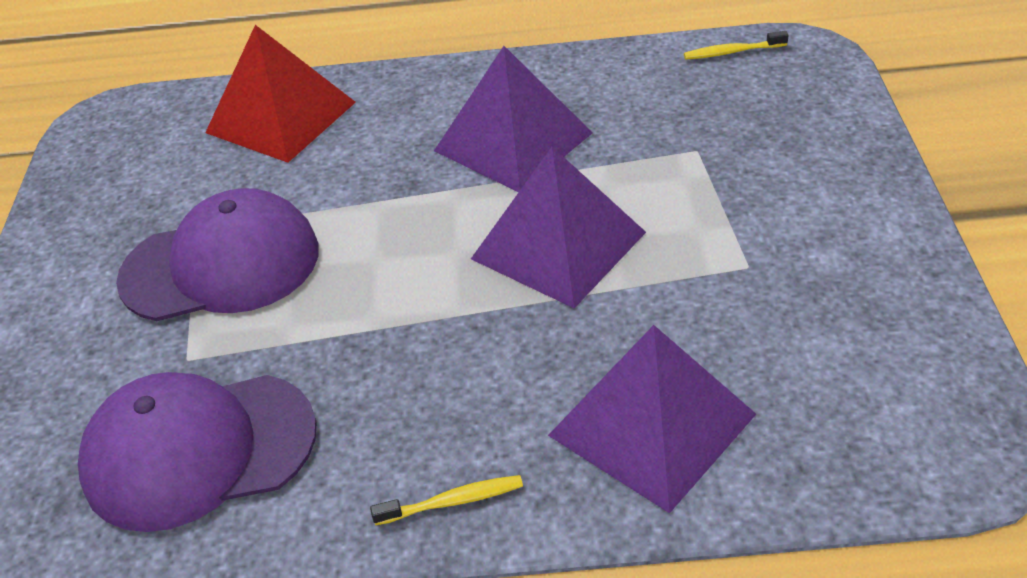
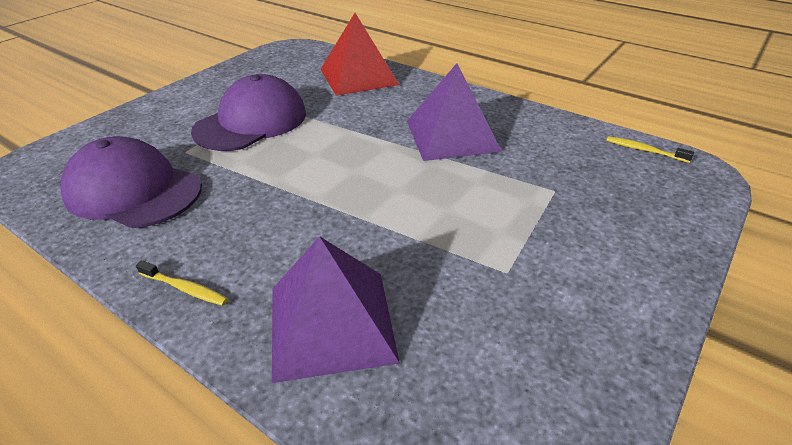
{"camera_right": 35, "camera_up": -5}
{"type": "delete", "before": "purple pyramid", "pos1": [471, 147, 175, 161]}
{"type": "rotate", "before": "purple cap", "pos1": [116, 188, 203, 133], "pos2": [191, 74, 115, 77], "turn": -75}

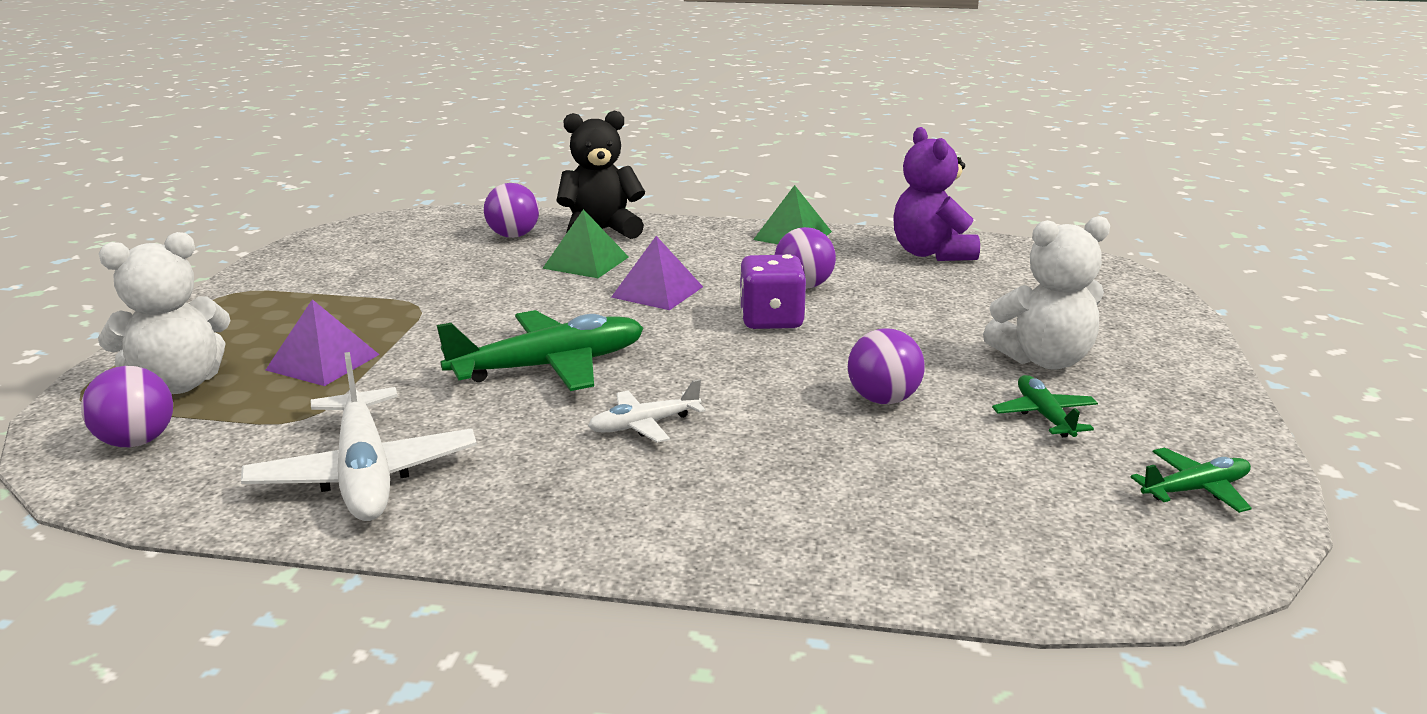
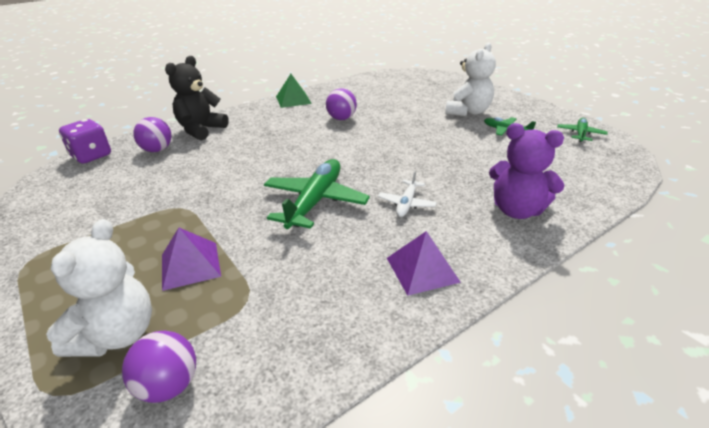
{"camera_right": -45, "camera_up": 10}
{"type": "delete", "before": "white plane", "pos1": [241, 352, 236, 169]}
{"type": "delete", "before": "green pyramid", "pos1": [542, 209, 87, 69]}
{"type": "delete", "before": "purple ball", "pos1": [848, 328, 77, 76]}
{"type": "move", "before": "purple pyramid", "pos1": [611, 236, 92, 74], "pos2": [387, 231, 74, 65]}
{"type": "move", "before": "purple dice", "pos1": [739, 254, 67, 75], "pos2": [59, 119, 52, 45]}
{"type": "move", "before": "purple teddy bear", "pos1": [893, 127, 87, 134], "pos2": [489, 123, 75, 96]}

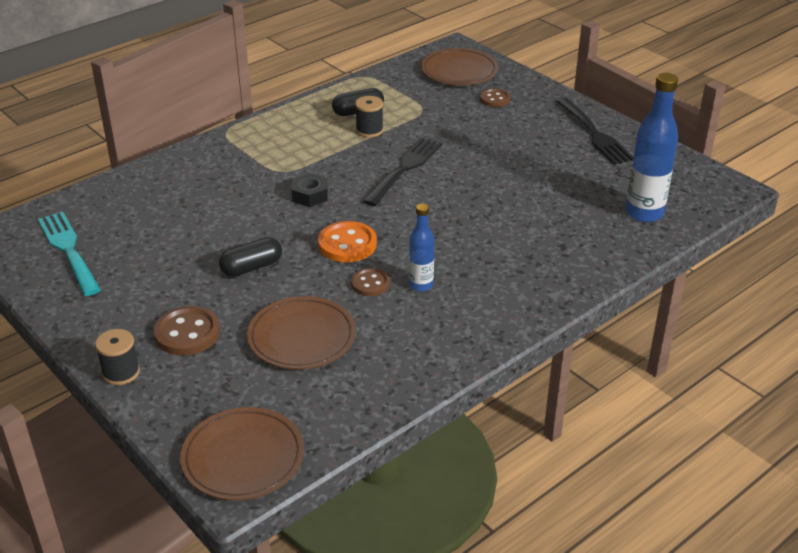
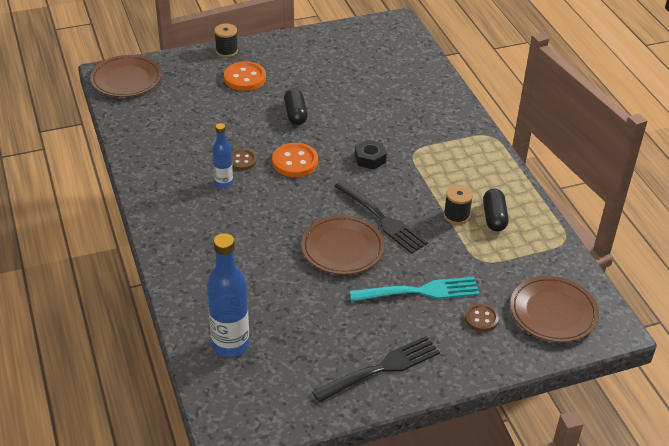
{"camera_right": 110, "camera_up": 5}
{"type": "move", "before": "turquoise fork", "pos1": [38, 212, 63, 84], "pos2": [350, 277, 130, 24]}
{"type": "move", "before": "brown plate", "pos1": [247, 296, 109, 73], "pos2": [301, 215, 84, 60]}
{"type": "recolor", "before": "brown button", "after": "orange button", "pos1": [154, 306, 66, 49], "pos2": [224, 62, 42, 29]}
{"type": "rotate", "before": "black fork", "pos1": [556, 98, 77, 67], "pos2": [312, 336, 128, 67], "turn": 150}

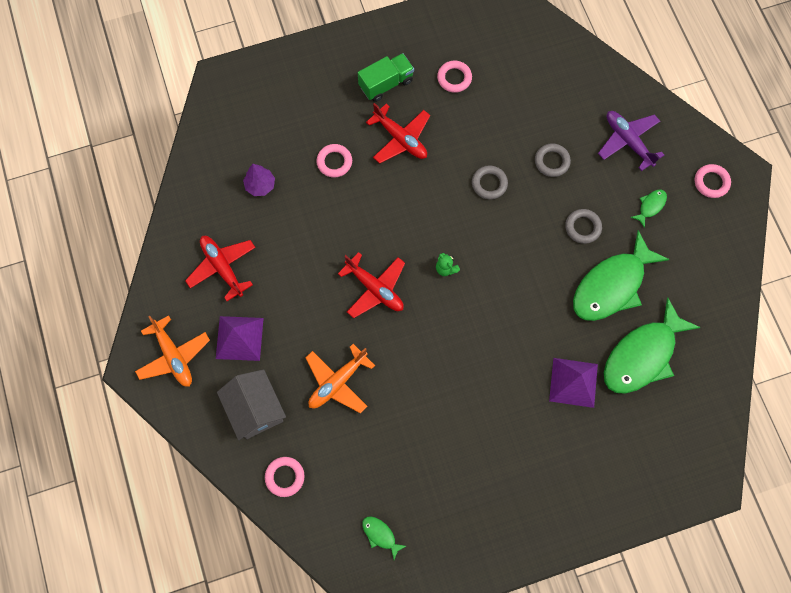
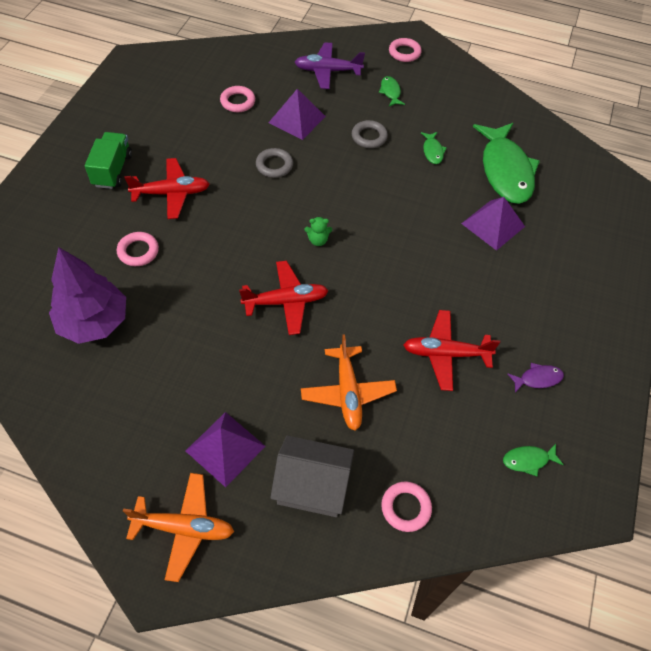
{"camera_right": -55, "camera_up": -15}
{"type": "insert", "after": "purple fish", "pos2": [508, 363, 56, 30]}
{"type": "move", "before": "red plane", "pos1": [185, 236, 71, 65], "pos2": [403, 310, 97, 81]}
{"type": "move", "before": "pink ring", "pos1": [437, 61, 35, 32], "pos2": [220, 86, 35, 26]}
{"type": "replace", "before": "grey ring", "after": "purple pyramid", "pos1": [535, 143, 36, 34], "pos2": [268, 89, 58, 51]}
{"type": "resize", "before": "purple tree", "pos1": [243, 164, 32, 32], "pos2": [49, 247, 77, 97], "scale": 1.92}
{"type": "resize", "before": "green fish", "pos1": [573, 230, 97, 91], "pos2": [421, 132, 26, 32], "scale": 0.42}

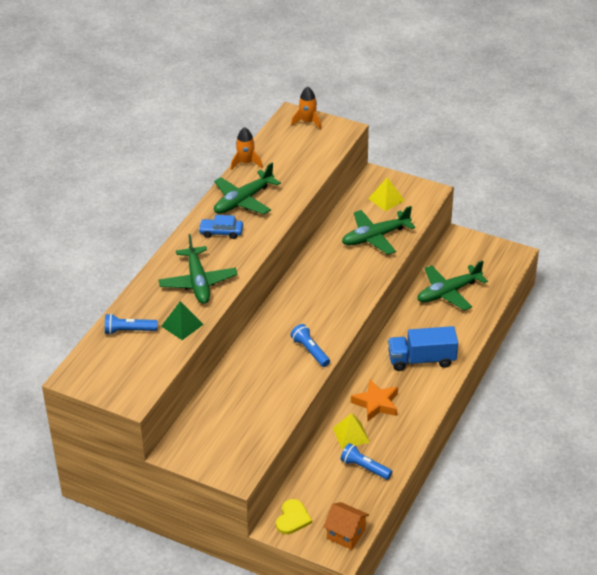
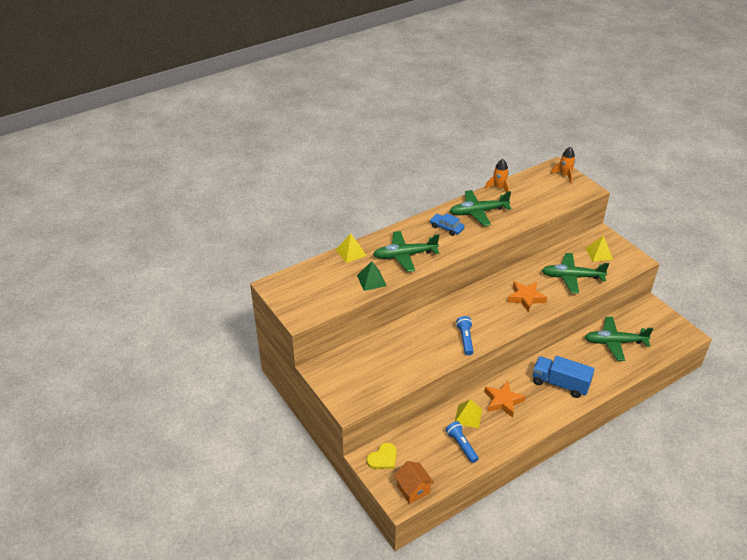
{"camera_right": 30, "camera_up": 0}
{"type": "delete", "before": "blue flashlight", "pos1": [105, 314, 52, 21]}
{"type": "insert", "after": "yellow pyramid", "pos2": [336, 233, 31, 30]}
{"type": "insert", "after": "orange star", "pos2": [508, 281, 39, 31]}
{"type": "rotate", "before": "green plane", "pos1": [158, 234, 80, 70], "pos2": [373, 231, 66, 41], "turn": 60}

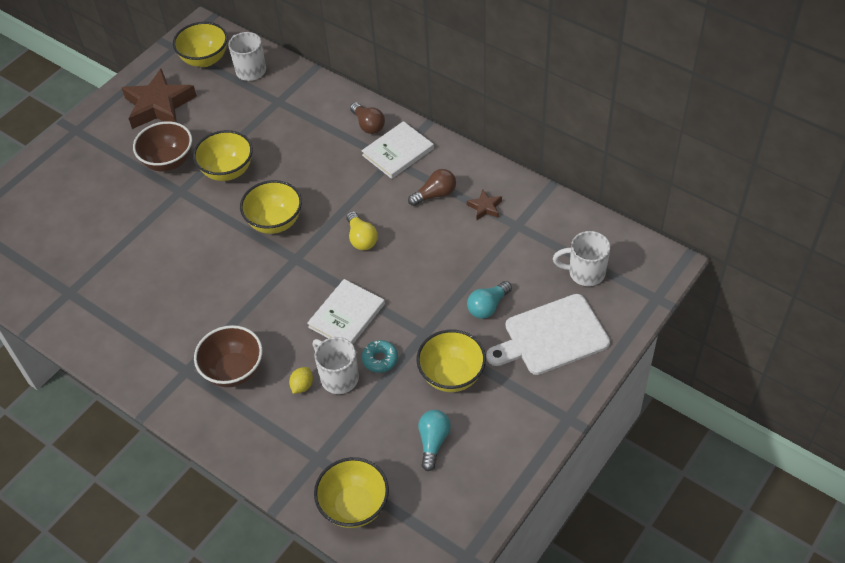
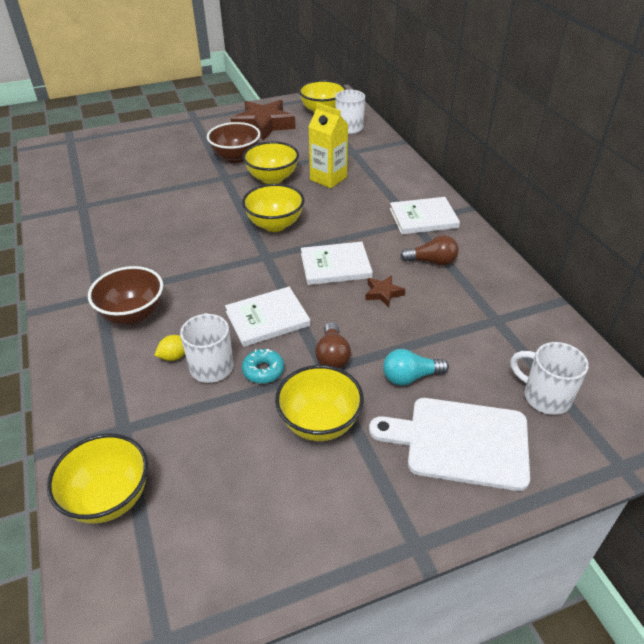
{"camera_right": 30, "camera_up": -10}
{"type": "delete", "before": "turquoise light bulb", "pos1": [418, 410, 33, 61]}
{"type": "insert", "after": "yellow carton", "pos2": [308, 103, 40, 85]}
{"type": "move", "before": "brown light bulb", "pos1": [350, 102, 35, 32], "pos2": [315, 322, 36, 46]}
{"type": "move", "before": "brown star", "pos1": [467, 189, 35, 31], "pos2": [365, 275, 40, 32]}
{"type": "replace", "before": "yellow light bulb", "after": "white book", "pos1": [346, 211, 32, 39], "pos2": [301, 242, 72, 43]}

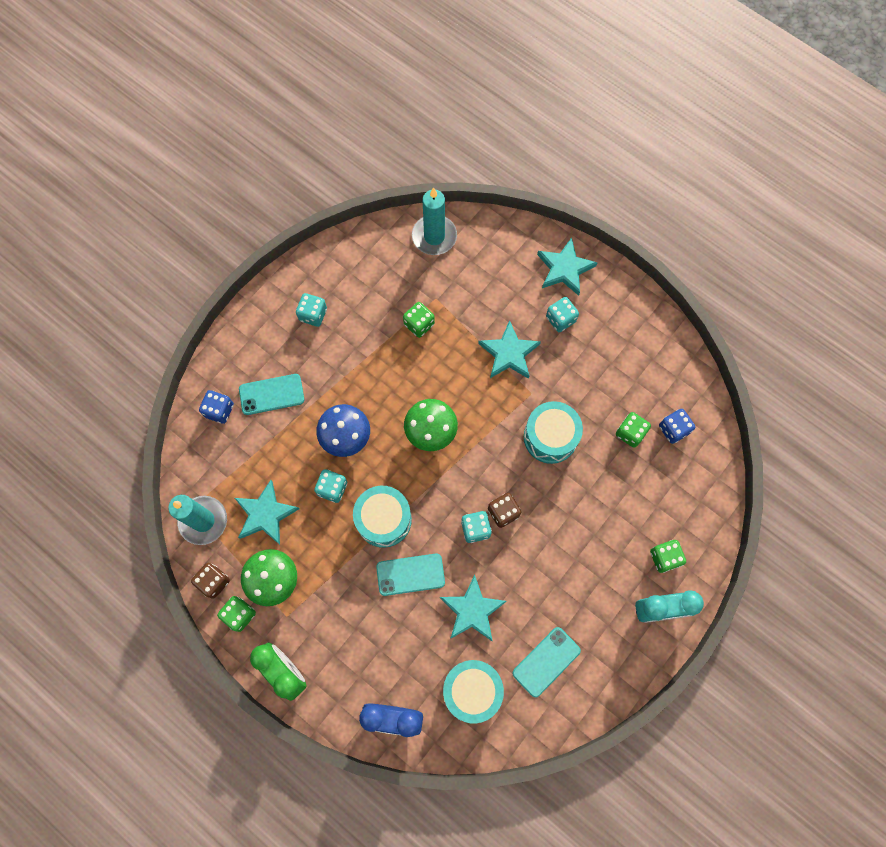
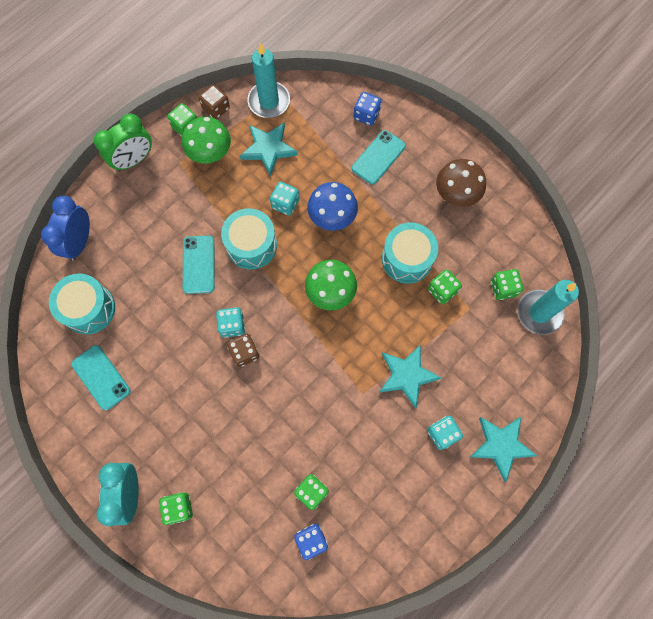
{"camera_right": 95, "camera_up": 0}
{"type": "delete", "before": "turquoise star", "pos1": [440, 575, 67, 66]}
{"type": "insert", "after": "green dice", "pos2": [491, 269, 32, 31]}
{"type": "move", "before": "turquoise drum", "pos1": [524, 401, 59, 63], "pos2": [382, 223, 56, 61]}
{"type": "replace", "before": "turquoise dice", "after": "brown mushroom", "pos1": [296, 293, 31, 34], "pos2": [436, 159, 50, 48]}
{"type": "rotate", "before": "turquoise phone", "pos1": [239, 374, 65, 41], "pos2": [352, 130, 54, 54], "turn": 45}

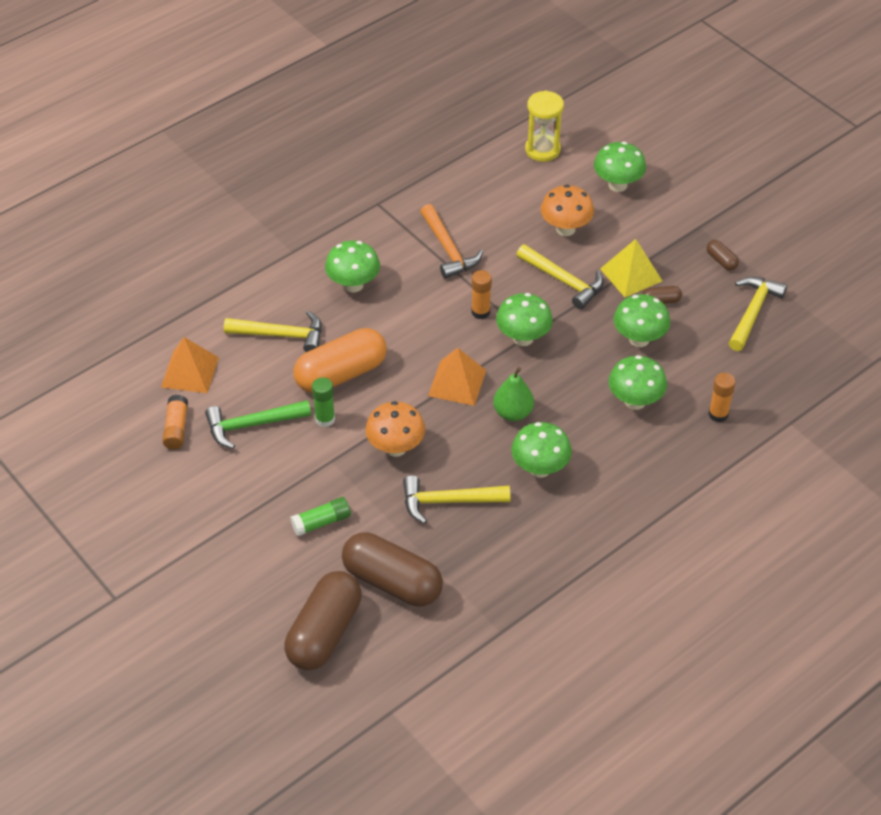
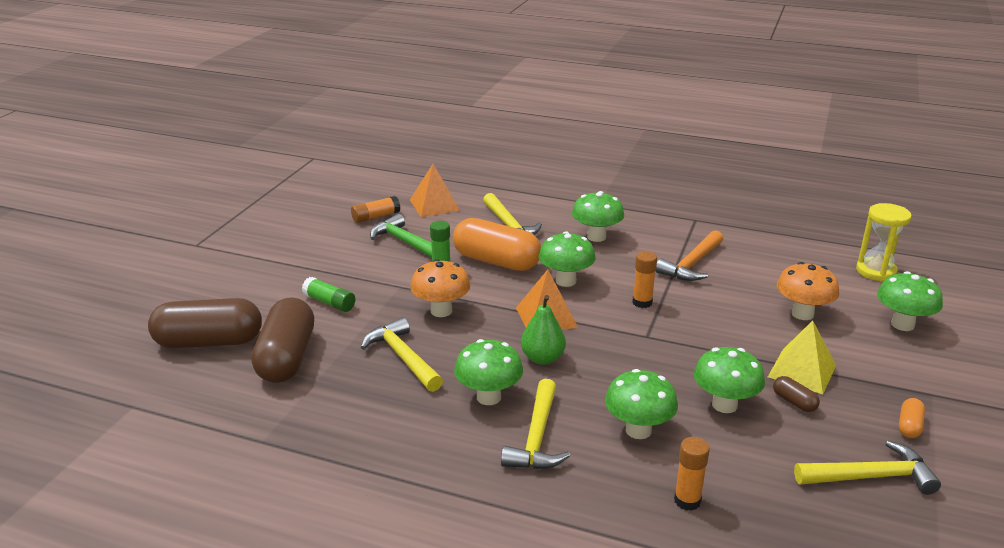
{"camera_right": 60, "camera_up": -20}
{"type": "move", "before": "green mushroom", "pos1": [496, 293, 57, 53], "pos2": [539, 231, 57, 56]}
{"type": "move", "before": "yellow hammer", "pos1": [516, 244, 88, 65], "pos2": [501, 379, 70, 90]}
{"type": "recolor", "before": "brown capsule", "after": "orange capsule", "pos1": [706, 240, 33, 30], "pos2": [899, 398, 26, 40]}

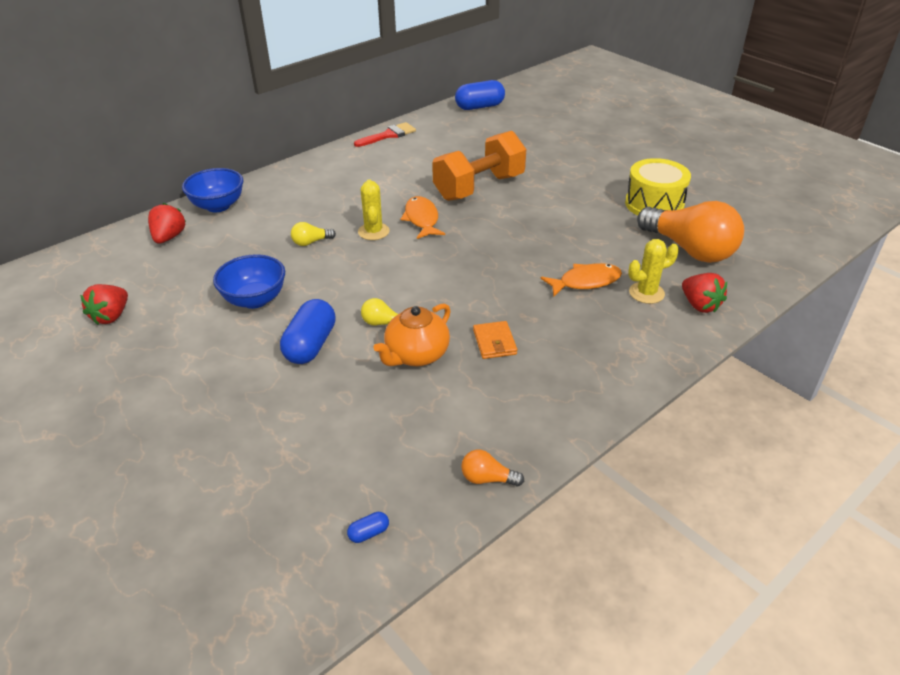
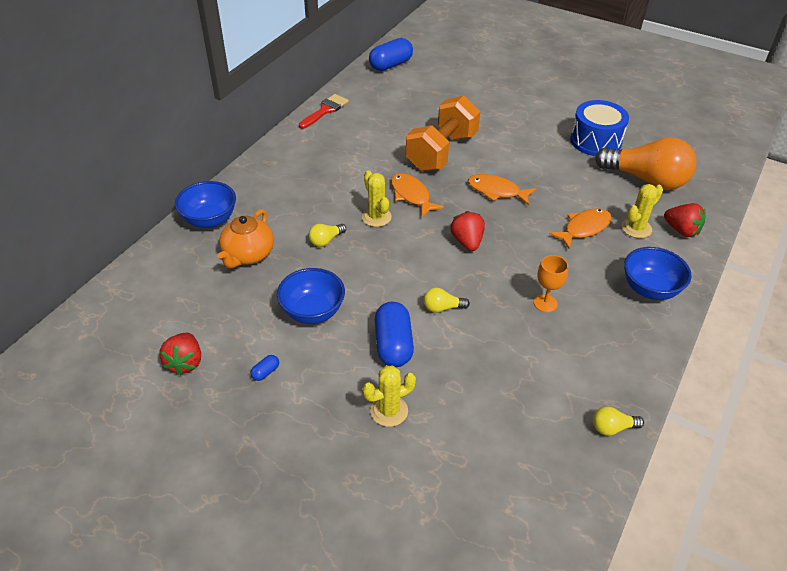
{"camera_right": -20, "camera_up": 5}
{"type": "insert", "after": "yellow cactus", "pos2": [362, 365, 54, 62]}
{"type": "insert", "after": "orange fish", "pos2": [468, 174, 68, 31]}
{"type": "insert", "after": "blue bowl", "pos2": [624, 247, 68, 53]}
{"type": "move", "before": "red strawberry", "pos1": [148, 203, 37, 41], "pos2": [450, 211, 35, 40]}
{"type": "move", "before": "blue capsule", "pos1": [347, 512, 42, 31], "pos2": [251, 355, 28, 26]}
{"type": "move", "before": "orange teapot", "pos1": [374, 304, 77, 62], "pos2": [218, 209, 56, 59]}
{"type": "replace", "before": "orange wallet", "after": "orange goblet", "pos1": [473, 321, 44, 38], "pos2": [534, 255, 34, 57]}
{"type": "recolor", "before": "orange light bulb", "after": "yellow light bulb", "pos1": [461, 449, 63, 37], "pos2": [593, 406, 51, 30]}
{"type": "recolor", "before": "yellow drum", "after": "blue drum", "pos1": [625, 158, 66, 57], "pos2": [570, 100, 59, 56]}

